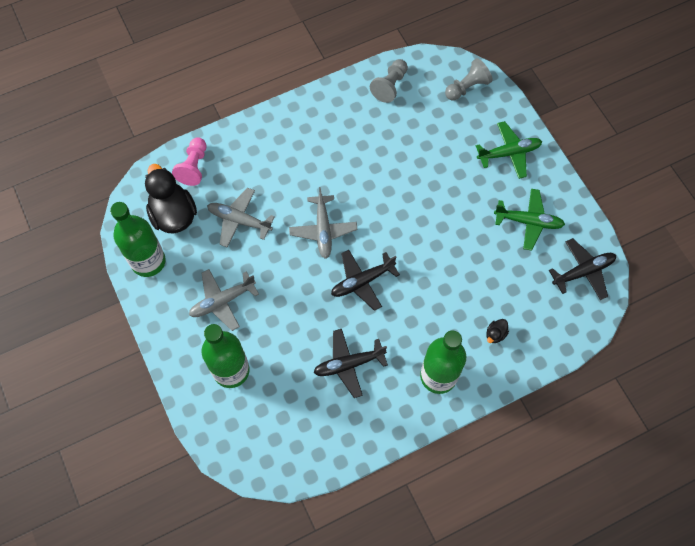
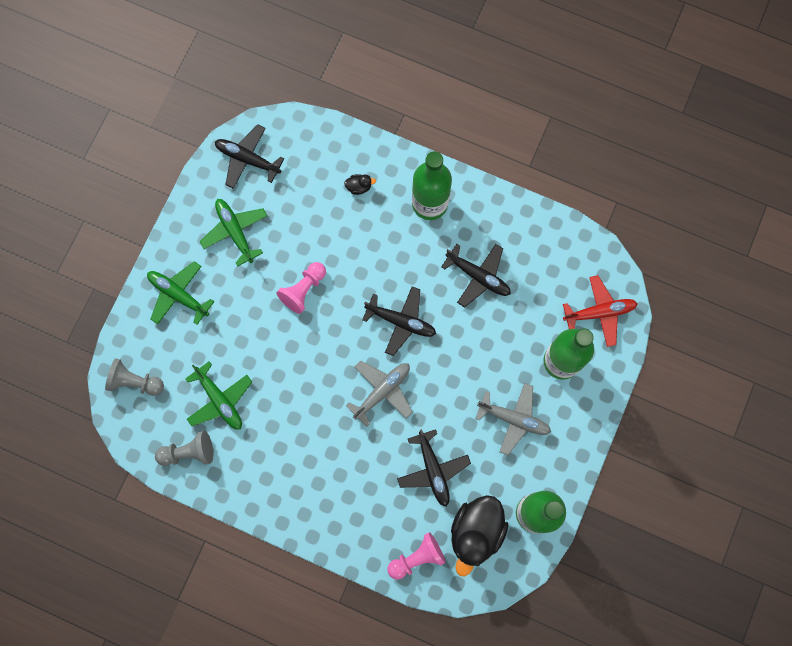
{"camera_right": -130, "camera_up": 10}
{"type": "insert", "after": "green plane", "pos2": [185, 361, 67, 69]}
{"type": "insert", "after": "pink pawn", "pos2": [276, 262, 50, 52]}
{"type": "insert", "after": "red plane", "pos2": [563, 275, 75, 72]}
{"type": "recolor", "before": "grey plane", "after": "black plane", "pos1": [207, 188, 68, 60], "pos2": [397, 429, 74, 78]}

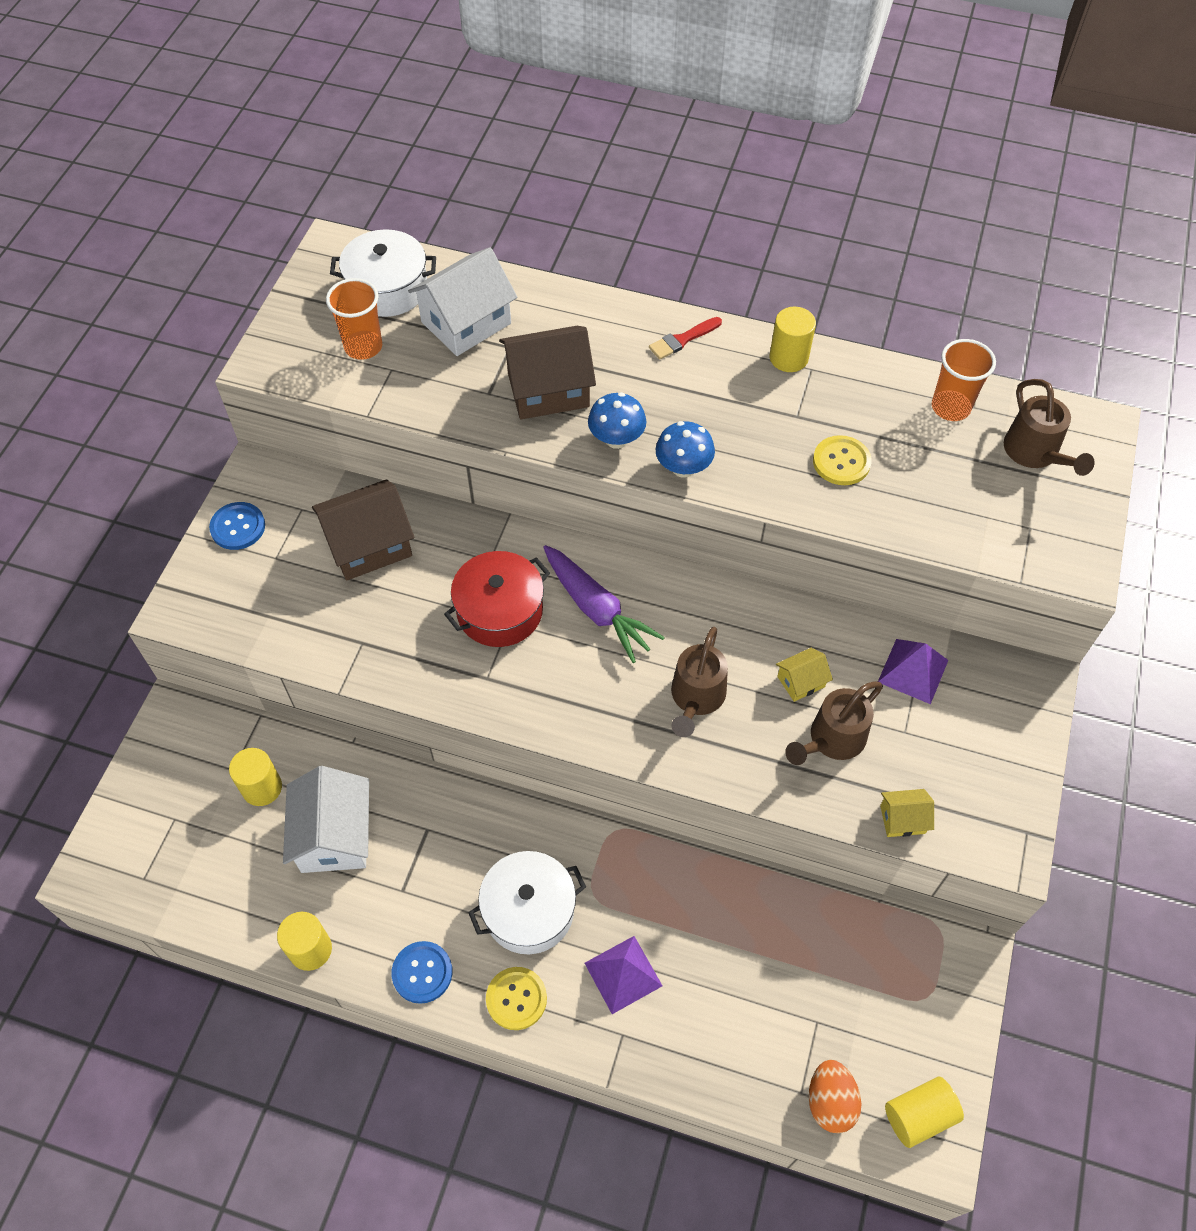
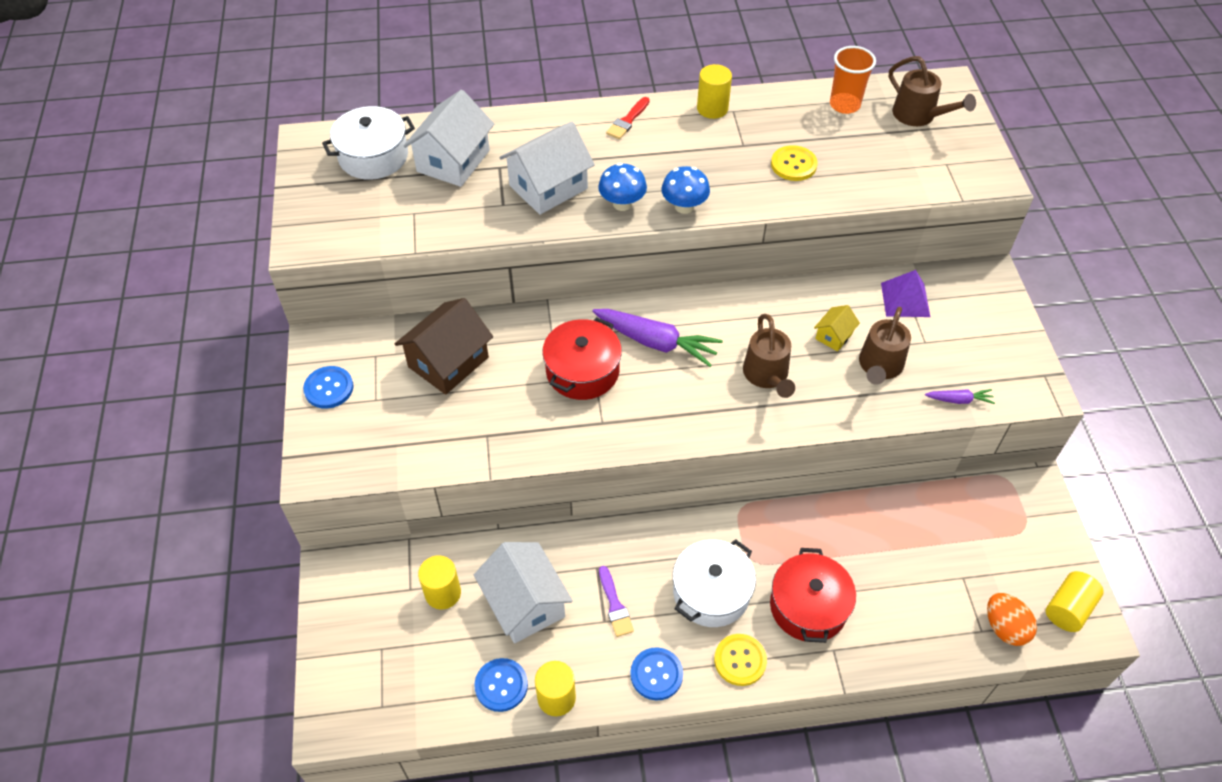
{"camera_right": -25, "camera_up": -5}
{"type": "delete", "before": "orange cup", "pos1": [326, 278, 56, 82]}
{"type": "insert", "after": "blue button", "pos2": [474, 658, 54, 54]}
{"type": "insert", "after": "purple brush", "pos2": [599, 566, 35, 71]}
{"type": "replace", "before": "purple pyramid", "after": "red pot", "pos1": [585, 936, 77, 78], "pos2": [770, 548, 86, 95]}
{"type": "replace", "before": "yellow house", "after": "purple carrot", "pos1": [880, 789, 54, 48], "pos2": [925, 389, 70, 15]}
{"type": "recolor", "before": "brown house", "after": "white house", "pos1": [499, 326, 97, 93], "pos2": [500, 122, 94, 93]}

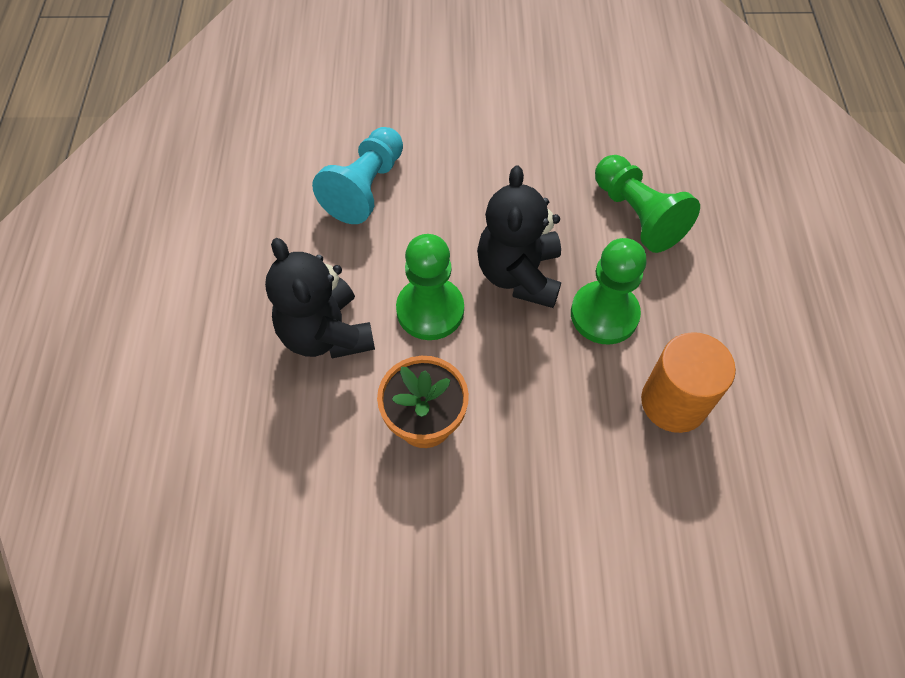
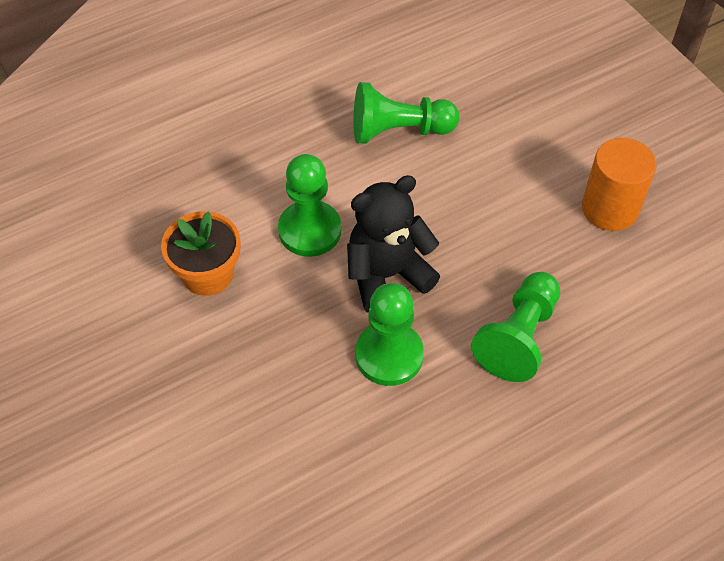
{"camera_right": 60, "camera_up": -5}
{"type": "delete", "before": "black teddy bear", "pos1": [265, 238, 110, 121]}
{"type": "move", "before": "orange cylinder", "pos1": [641, 332, 95, 101], "pos2": [582, 138, 75, 93]}
{"type": "recolor", "before": "turquoise pawn", "after": "green pawn", "pos1": [312, 127, 91, 97], "pos2": [353, 82, 106, 62]}

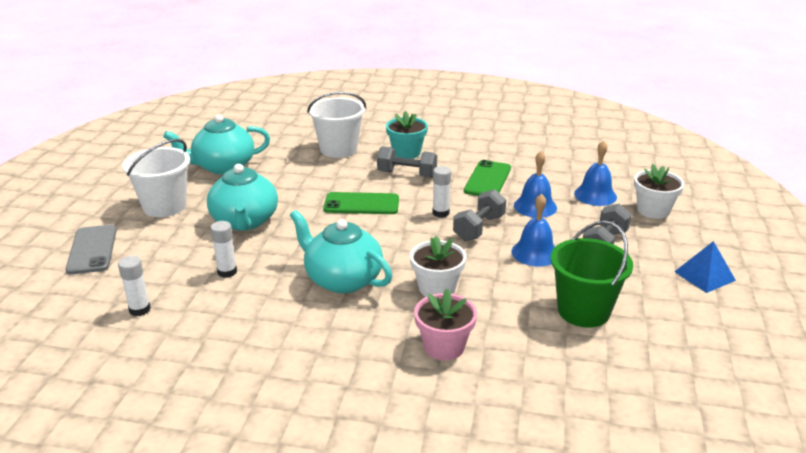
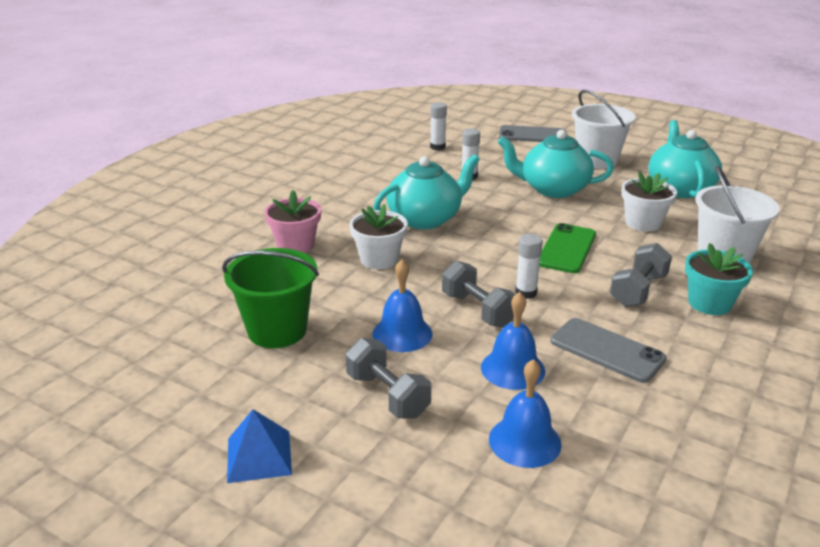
{"camera_right": 110, "camera_up": 0}
{"type": "move", "before": "white flower pot", "pos1": [634, 164, 51, 55], "pos2": [621, 172, 56, 60]}
{"type": "recolor", "before": "green phone", "after": "grey phone", "pos1": [464, 160, 47, 36], "pos2": [550, 318, 117, 65]}

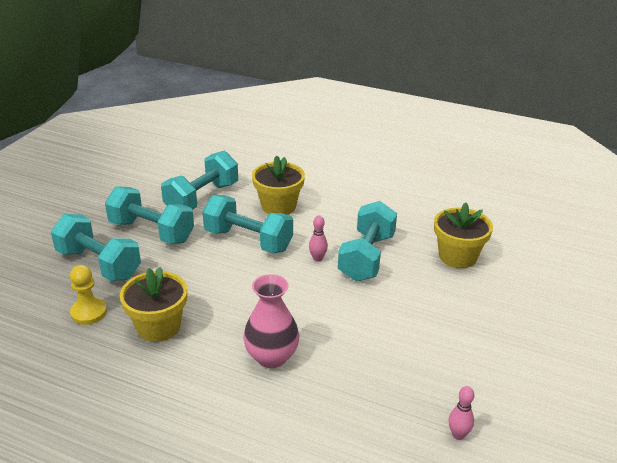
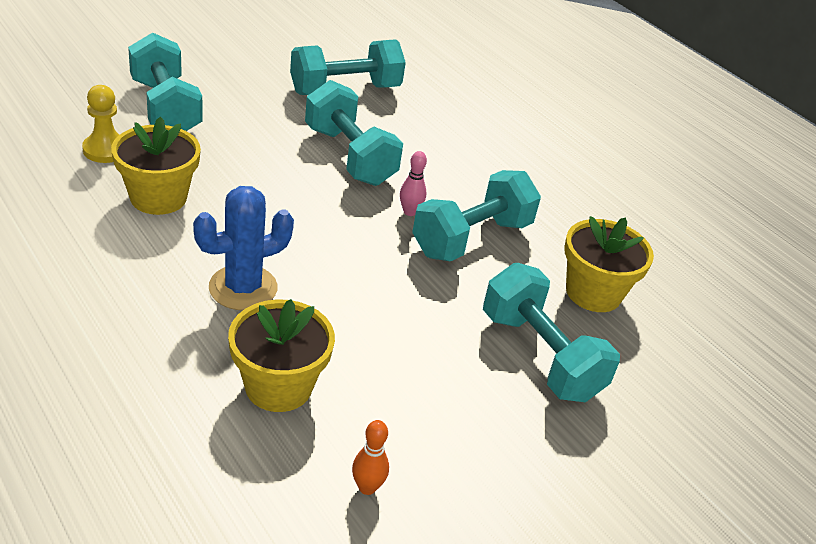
{"camera_right": 25, "camera_up": 5}
{"type": "move", "before": "turquoise dumbbell", "pos1": [105, 186, 89, 58], "pos2": [483, 263, 137, 139]}
{"type": "move", "before": "yellow flower pot", "pos1": [252, 155, 53, 60], "pos2": [228, 299, 107, 113]}
{"type": "replace", "before": "pink vase", "after": "blue cactus", "pos1": [243, 274, 56, 94], "pos2": [193, 186, 101, 124]}
{"type": "recolor", "before": "pink bowling pin", "after": "orange bowling pin", "pos1": [448, 386, 26, 54], "pos2": [352, 420, 37, 75]}

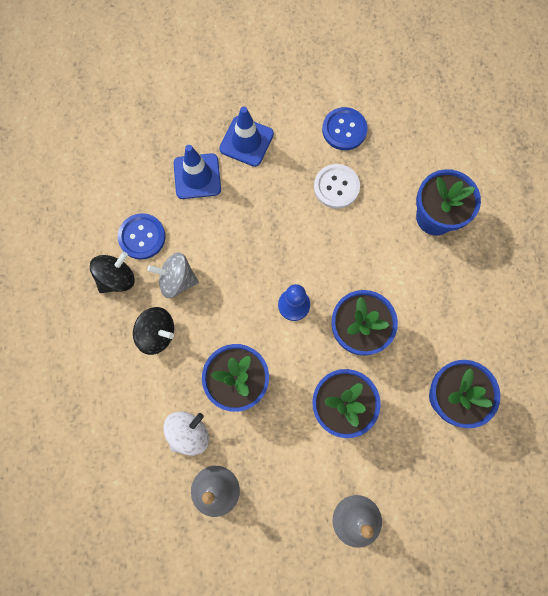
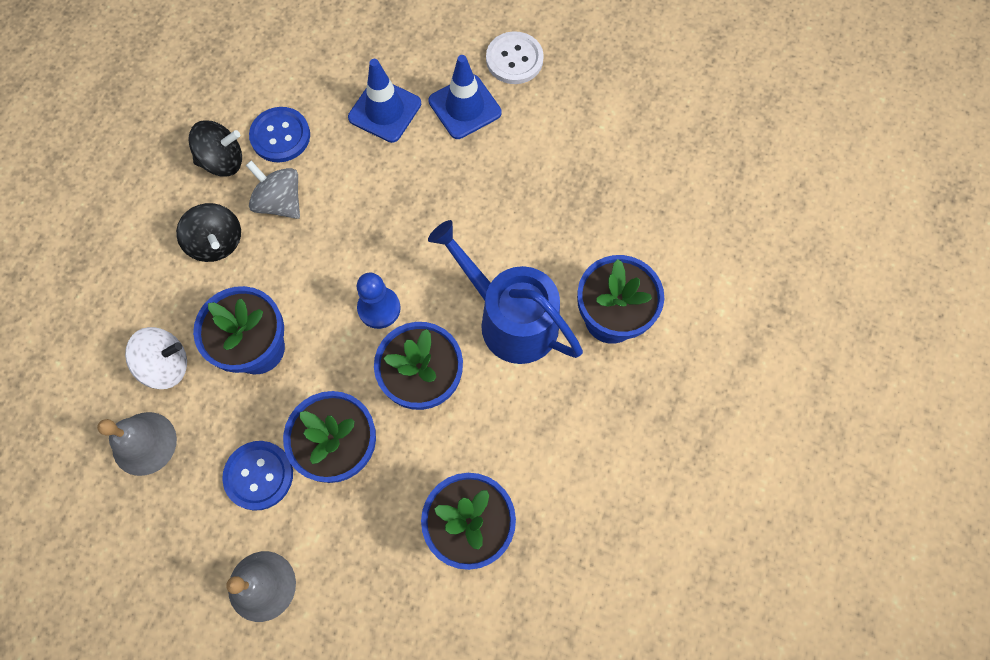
{"camera_right": 35, "camera_up": -5}
{"type": "insert", "after": "blue watering can", "pos2": [428, 220, 155, 144]}
{"type": "move", "before": "white button", "pos1": [314, 164, 46, 45], "pos2": [486, 31, 58, 53]}
{"type": "move", "before": "blue button", "pos1": [322, 107, 45, 43], "pos2": [222, 441, 71, 70]}

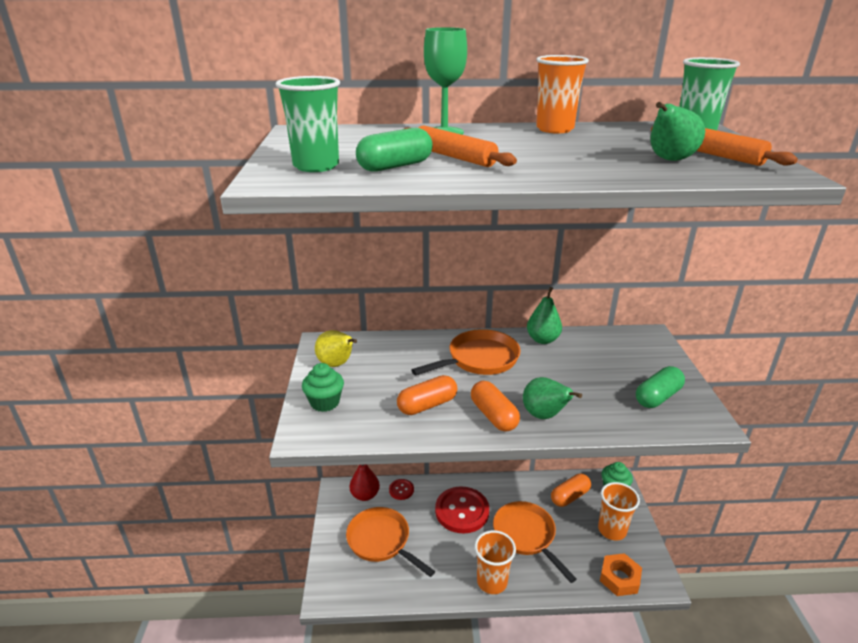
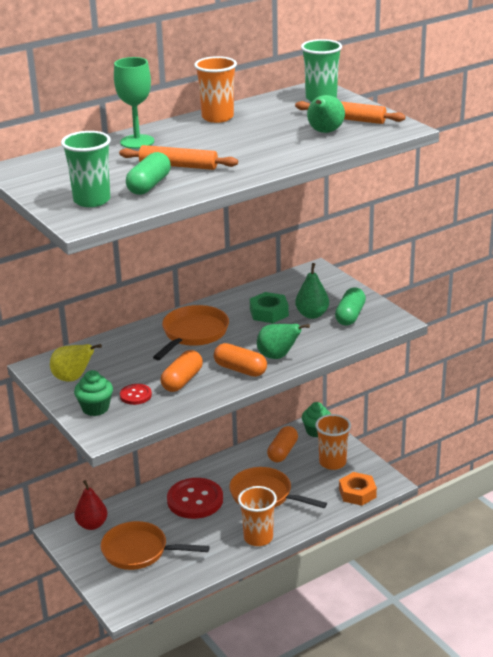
{"camera_right": -30, "camera_up": 0}
{"type": "insert", "after": "green nut", "pos2": [250, 292, 39, 31]}
{"type": "move", "before": "red button", "pos1": [389, 479, 25, 21], "pos2": [120, 384, 32, 21]}
{"type": "move", "before": "green pear", "pos1": [527, 287, 35, 57], "pos2": [295, 263, 34, 56]}

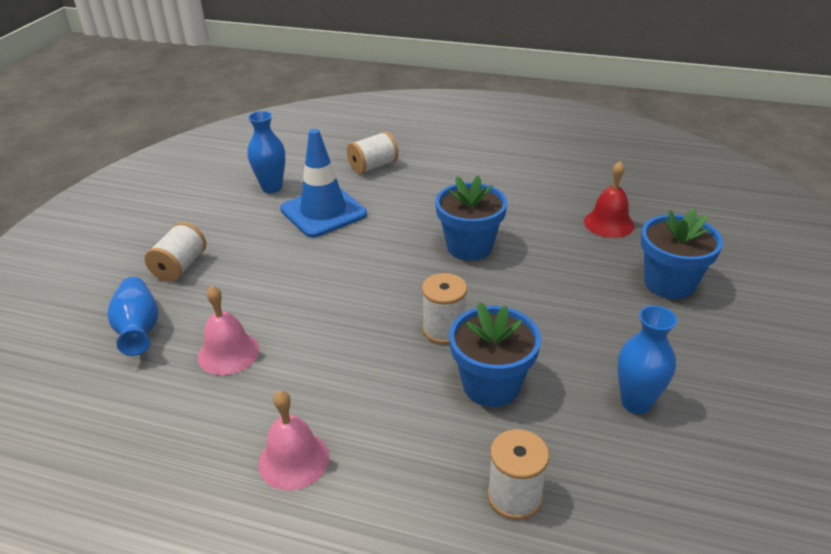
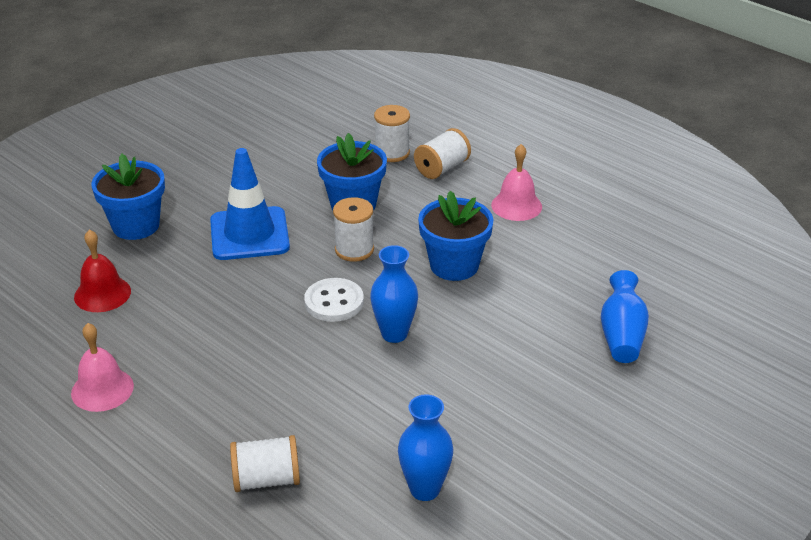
{"camera_right": -155, "camera_up": 0}
{"type": "insert", "after": "white button", "pos2": [304, 278, 60, 44]}
{"type": "move", "before": "white spool", "pos1": [144, 222, 62, 60], "pos2": [414, 128, 57, 51]}
{"type": "move", "before": "pink bell", "pos1": [198, 286, 61, 89], "pos2": [71, 323, 63, 89]}
{"type": "move", "before": "blue traffic cone", "pos1": [280, 129, 87, 109], "pos2": [210, 148, 80, 112]}
{"type": "move", "before": "blue flower pot", "pos1": [435, 175, 72, 86], "pos2": [418, 191, 75, 90]}
{"type": "move", "before": "blue vase", "pos1": [617, 306, 60, 108], "pos2": [370, 245, 48, 98]}

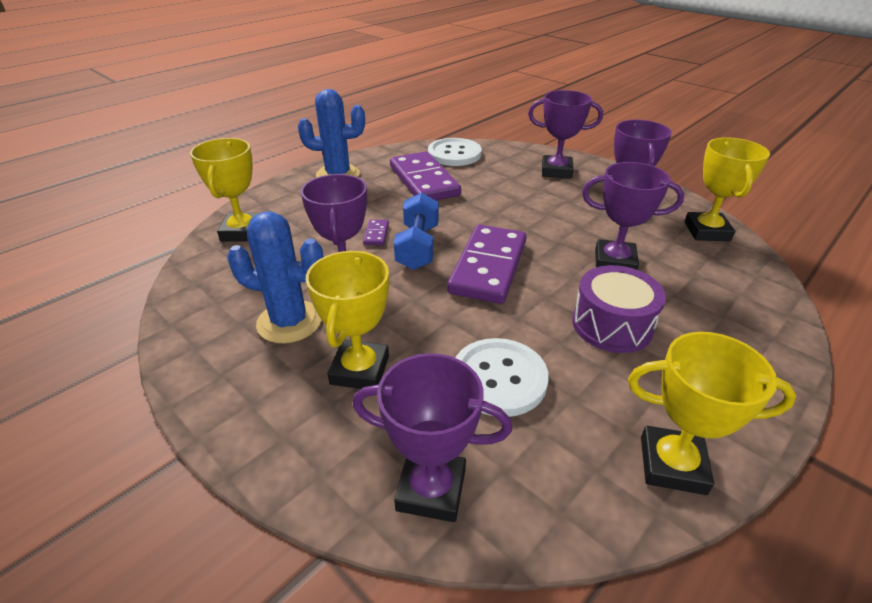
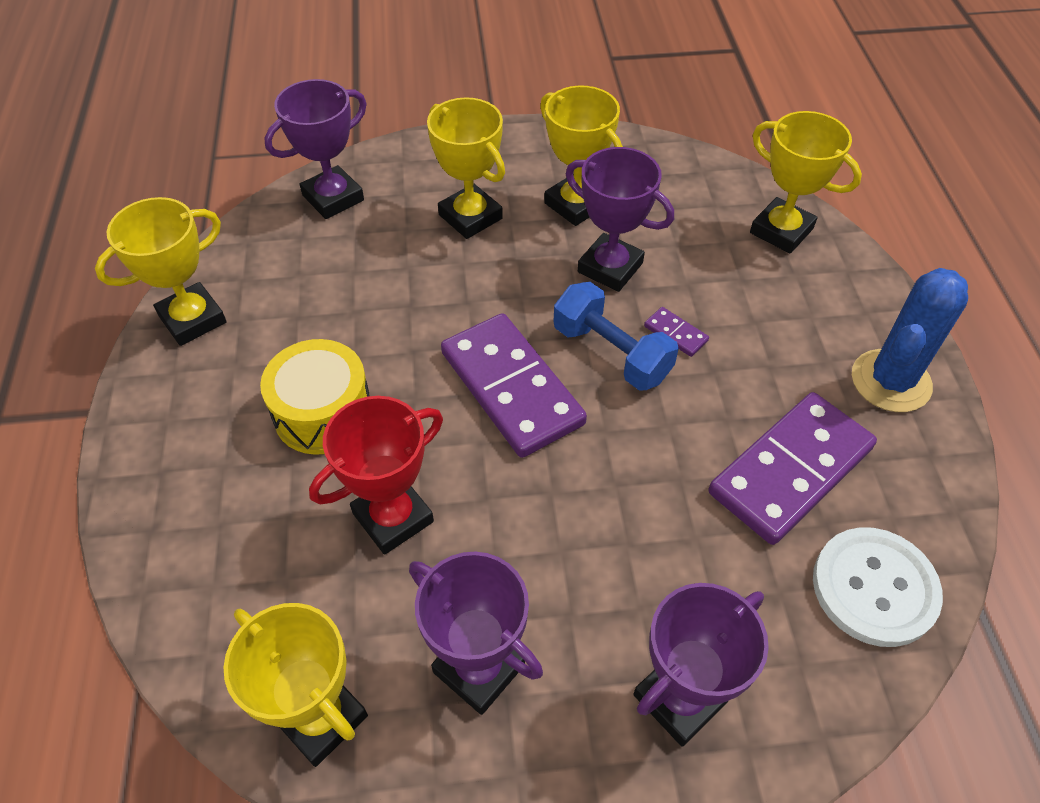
{"camera_right": 130, "camera_up": 15}
{"type": "delete", "before": "white button", "pos1": [455, 338, 94, 79]}
{"type": "replace", "before": "blue cactus", "after": "yellow trophy", "pos1": [227, 211, 97, 133], "pos2": [540, 86, 83, 140]}
{"type": "recolor", "before": "purple drum", "after": "yellow drum", "pos1": [572, 265, 94, 88], "pos2": [260, 339, 110, 116]}
{"type": "recolor", "before": "purple trophy", "after": "red trophy", "pos1": [582, 162, 102, 108], "pos2": [309, 396, 134, 158]}
{"type": "rotate", "before": "purple domino", "pos1": [390, 151, 71, 49], "pos2": [709, 392, 168, 153], "turn": -60}

